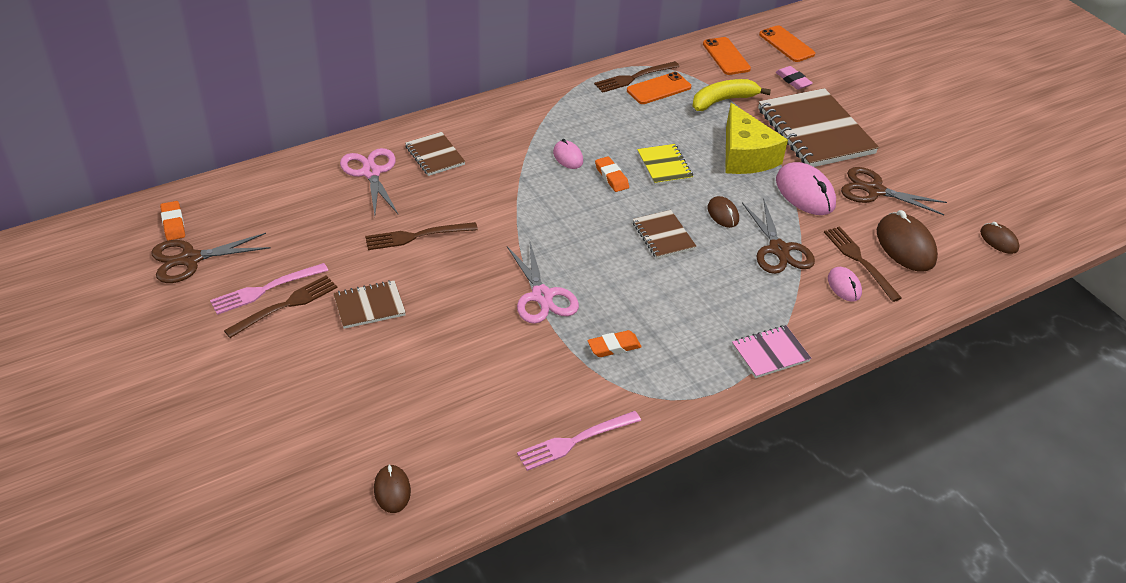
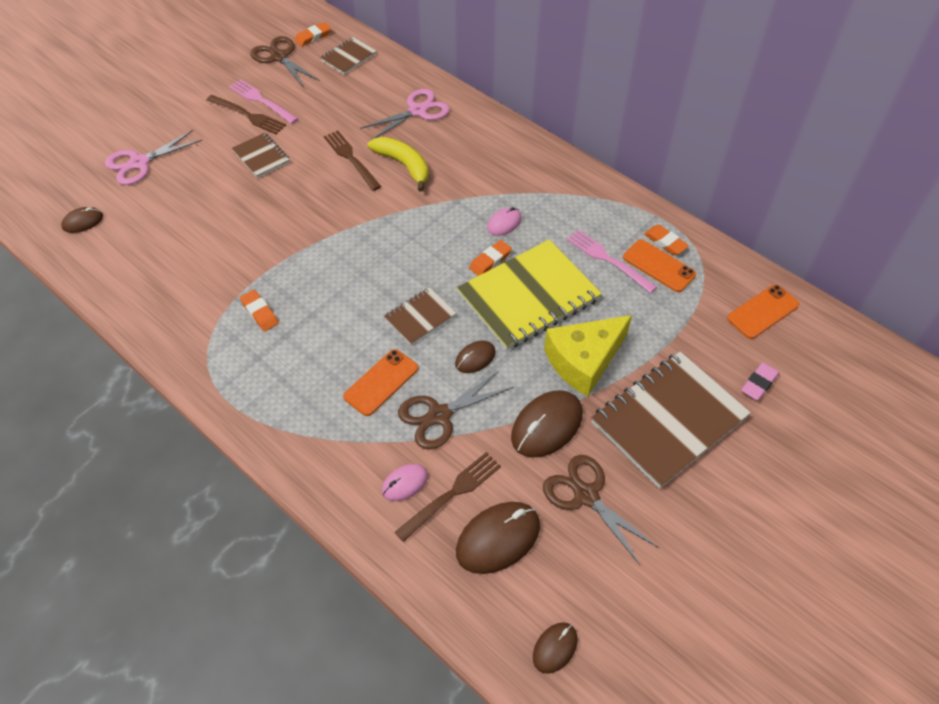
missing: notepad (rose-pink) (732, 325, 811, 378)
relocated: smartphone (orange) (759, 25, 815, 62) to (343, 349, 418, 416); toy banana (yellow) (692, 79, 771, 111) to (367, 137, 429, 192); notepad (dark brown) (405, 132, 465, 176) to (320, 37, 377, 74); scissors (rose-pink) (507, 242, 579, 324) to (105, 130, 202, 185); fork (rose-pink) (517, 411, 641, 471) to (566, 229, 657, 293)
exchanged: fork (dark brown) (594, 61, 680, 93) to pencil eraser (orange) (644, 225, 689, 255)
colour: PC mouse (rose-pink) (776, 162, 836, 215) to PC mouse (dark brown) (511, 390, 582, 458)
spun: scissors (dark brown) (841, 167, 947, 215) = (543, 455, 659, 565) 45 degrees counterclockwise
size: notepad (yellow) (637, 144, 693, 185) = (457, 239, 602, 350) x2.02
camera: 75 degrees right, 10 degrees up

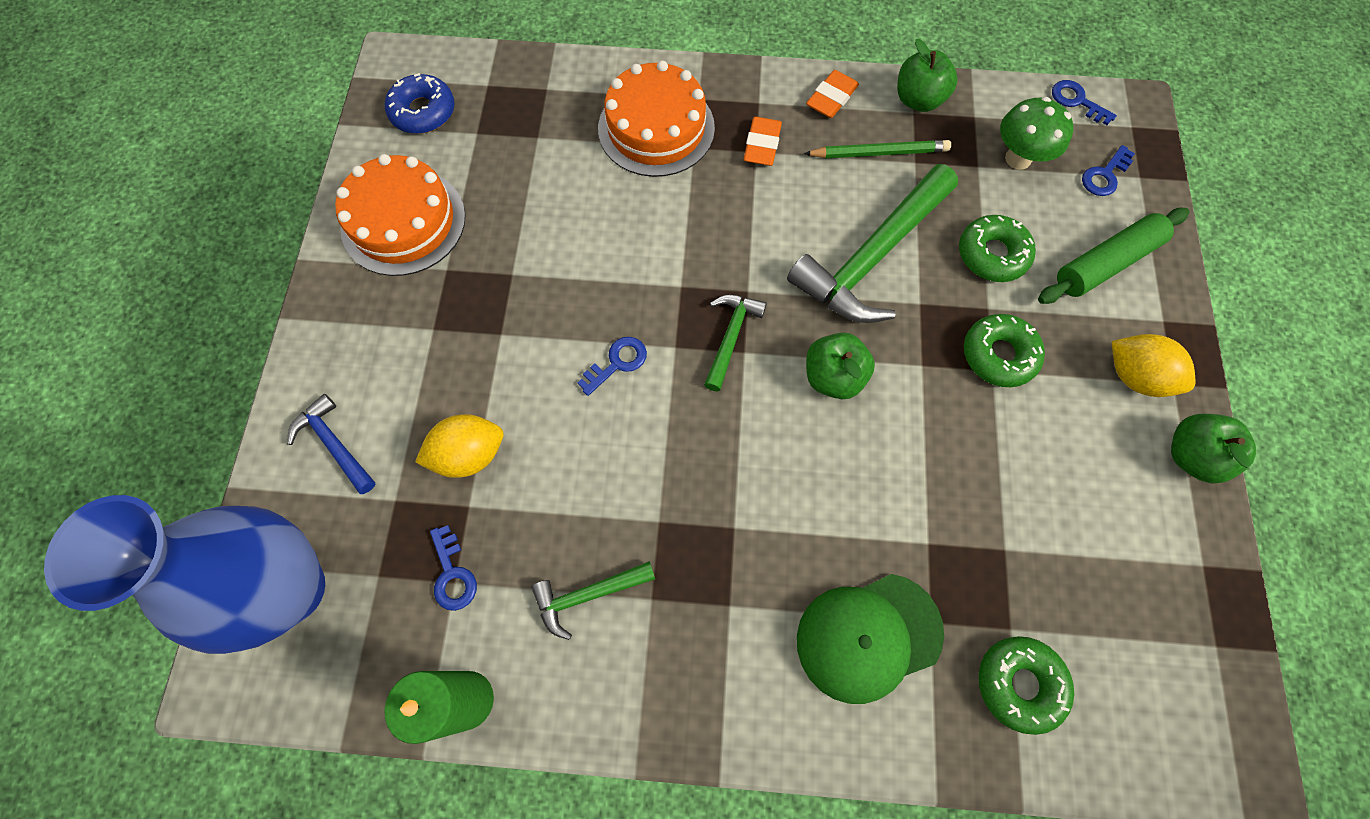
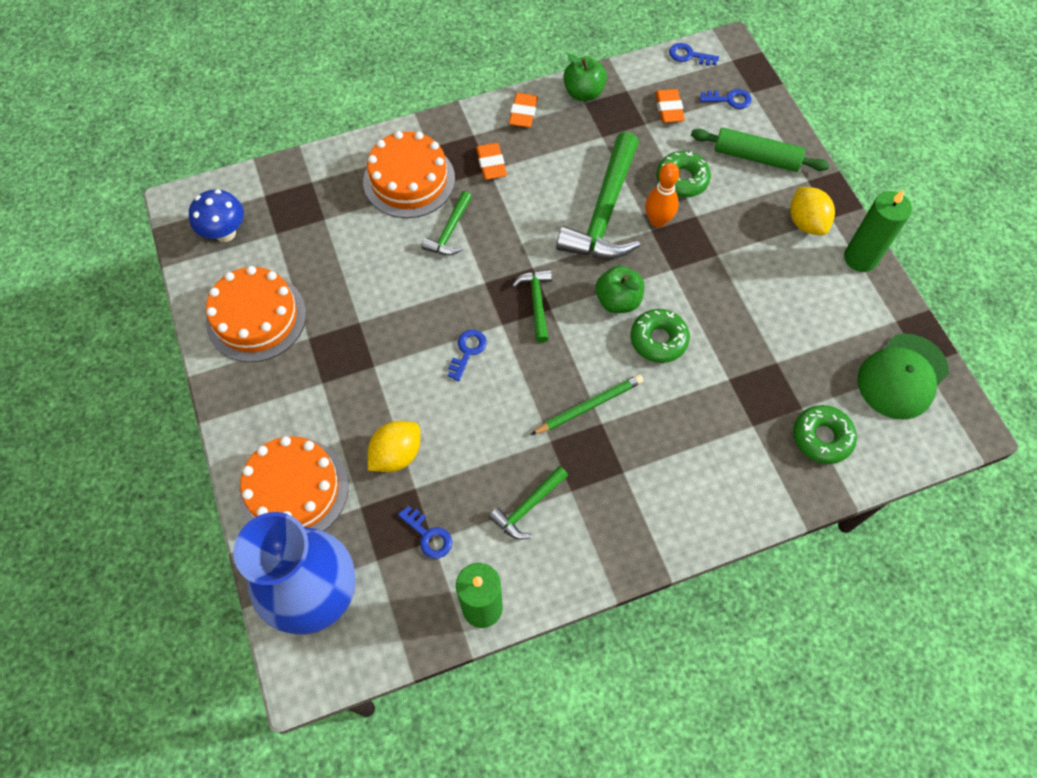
appeared: bowling pin (orange) (645, 163, 680, 228); claw hammer (leaf-green) (421, 191, 472, 255)
relocated: wooden pencil (leaf-green) (804, 140, 951, 158) to (531, 374, 644, 435); glazed donut (leaf-green) (964, 314, 1045, 387) to (631, 309, 690, 363); cap (leaf-green) (797, 574, 944, 704) to (858, 334, 949, 420)
exchanged: glazed donut (blue) (385, 73, 455, 134) to mushroom (blue) (189, 189, 244, 242); mushroom (leaf-green) (1000, 97, 1073, 170) to pencil eraser (orange) (655, 89, 685, 123); claw hammer (blue) (287, 394, 376, 494) to cake (orange) (239, 436, 349, 531); toy apple (leaf-green) (1171, 414, 1256, 483) to candle (leaf-green) (844, 190, 912, 272)
spun: door key (blue) (1082, 145, 1135, 196) = (700, 89, 752, 109) 105 degrees counterclockwise; rolling pin (leaf-green) (1038, 208, 1189, 304) = (691, 128, 830, 172) 75 degrees clockwise; toy lemon (yellow) (1112, 334, 1195, 397) = (790, 187, 835, 235) 60 degrees clockwise
camera: 25 degrees left, 5 degrees down

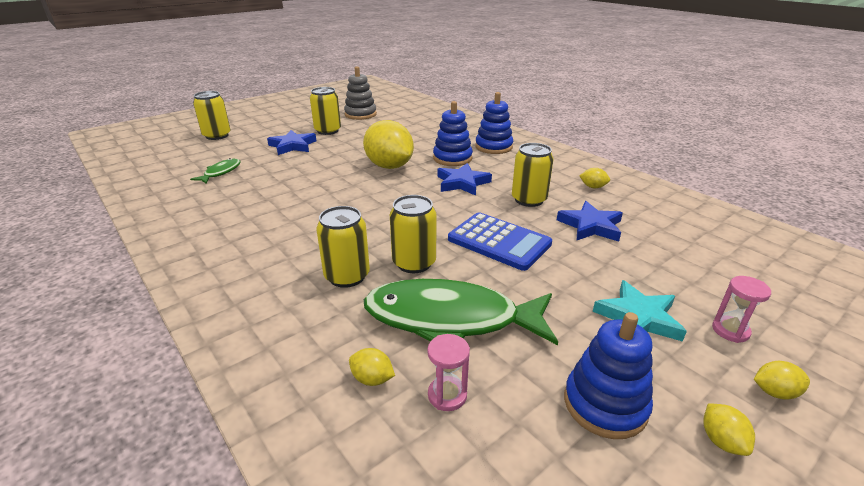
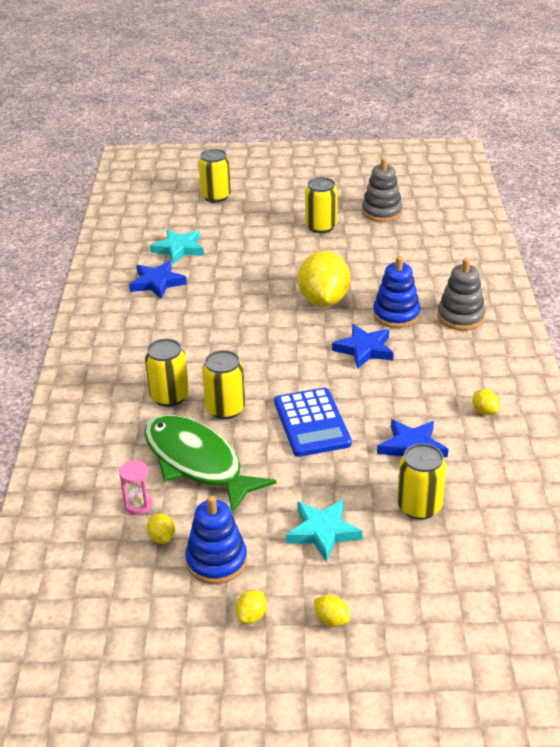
missing: sand timer (rose-pink) (712, 276, 771, 343)
relocated: star shape (blue) (267, 130, 316, 155) to (129, 261, 187, 299); can (yellow) (512, 143, 553, 207) to (397, 443, 446, 520); toy lemon (yellow) (349, 348, 395, 386) to (147, 513, 175, 544)
exchanged: fish (leaf-green) (190, 158, 240, 184) to star shape (aqua) (150, 229, 204, 264)
colour: stacking toy (blue) (475, 92, 513, 154) to stacking toy (grey) (437, 258, 485, 330)
camera: 40 degrees right, 5 degrees up

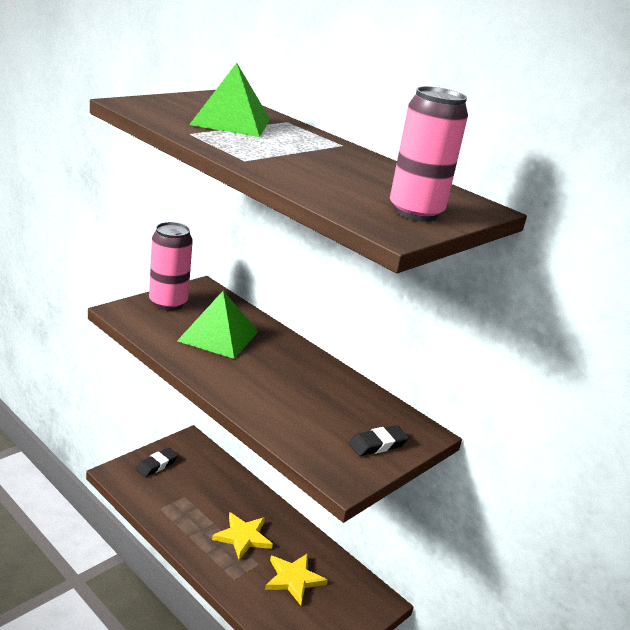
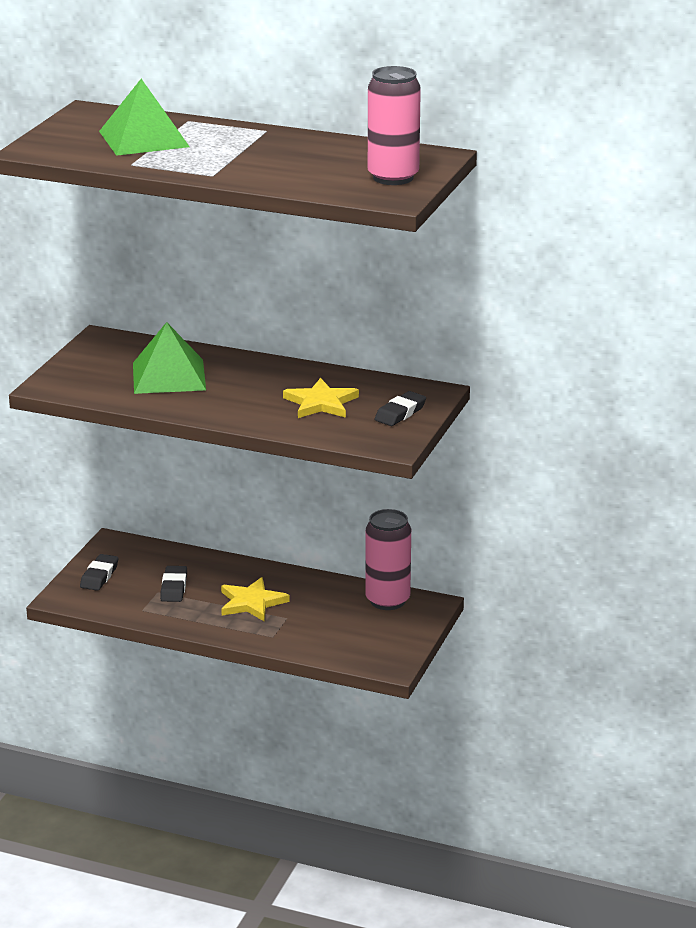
appeared: pencil eraser (black) (160, 566, 187, 602)
relocated: can (rose-pink) (149, 222, 193, 311) to (365, 509, 411, 610); star shape (yellow) (265, 553, 328, 605) to (283, 378, 359, 418)
camera: 20 degrees left, 0 degrees up

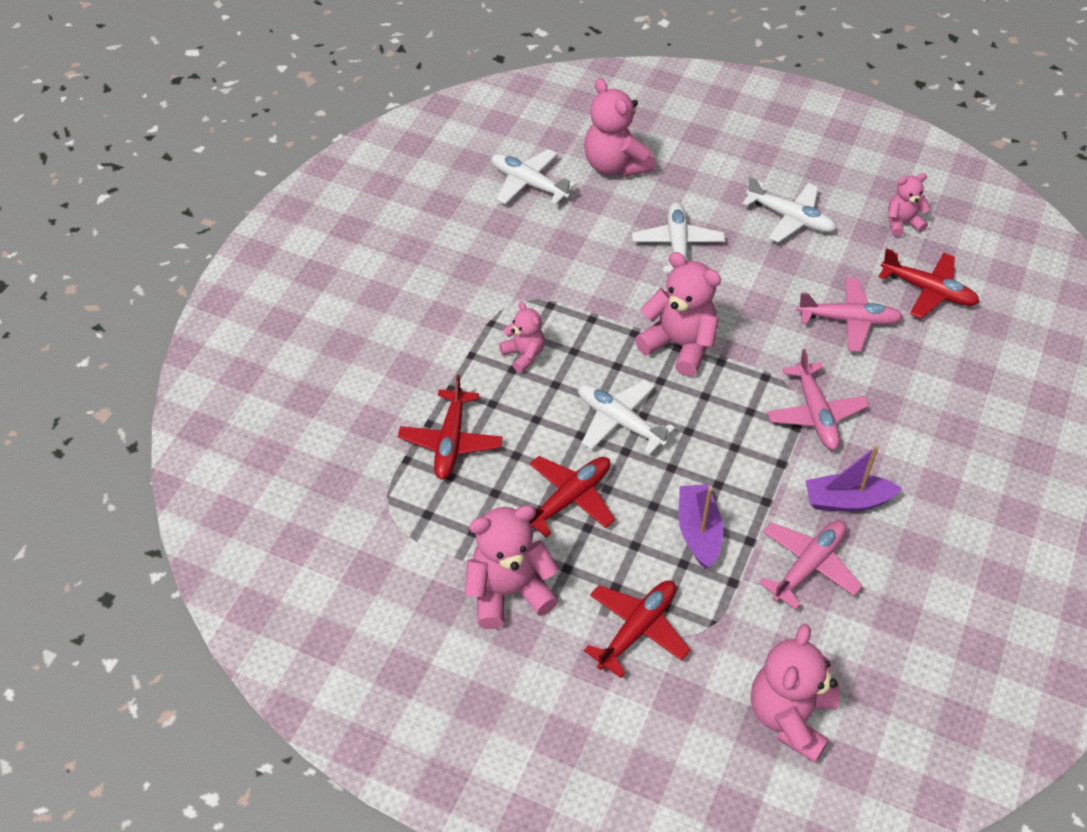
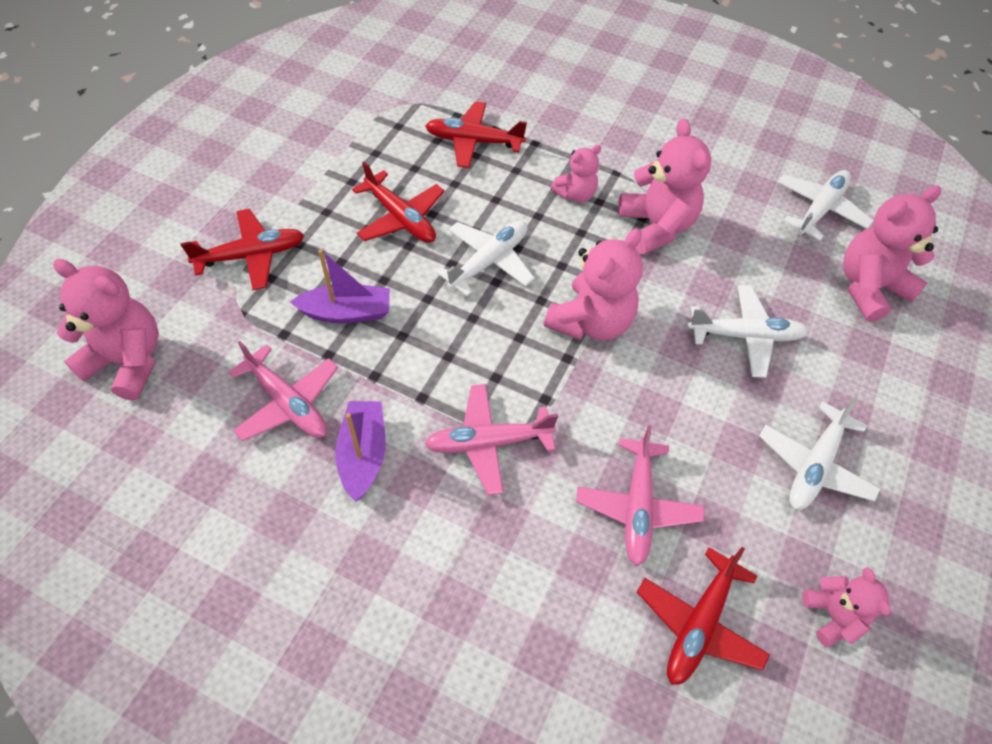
relocated: teddy (rose-pink) (465, 505, 559, 629) to (618, 119, 711, 255)
spun: toy plane (crimson) (584, 580, 690, 678) = (181, 209, 304, 290) 60 degrees counterclockwise
camera: 90 degrees right, 5 degrees up

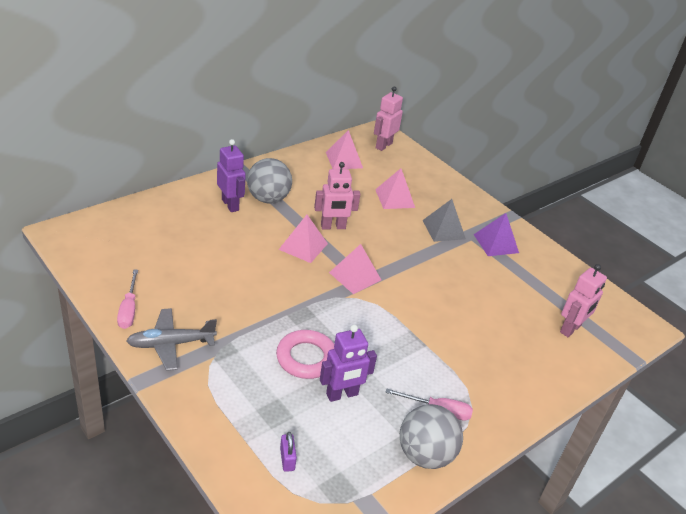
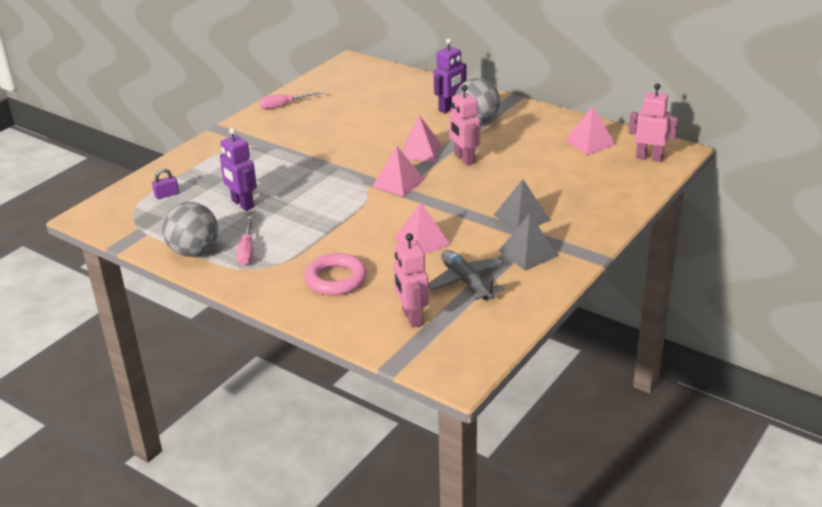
relocated: solid pyramid (rose-pink) (375, 168, 415, 209) to (394, 202, 450, 254); toy plane (grey) (126, 308, 217, 371) to (428, 250, 505, 301); hoop (rose-pink) (276, 330, 334, 379) to (305, 253, 367, 296)
colour: solid pyramid (royal purple) (474, 213, 519, 256) to solid pyramid (grey) (499, 214, 558, 271)
spun: toy robot (rose-pink) (560, 264, 607, 337) = (394, 233, 429, 328) 45 degrees clockwise
camera: 80 degrees right, 5 degrees down

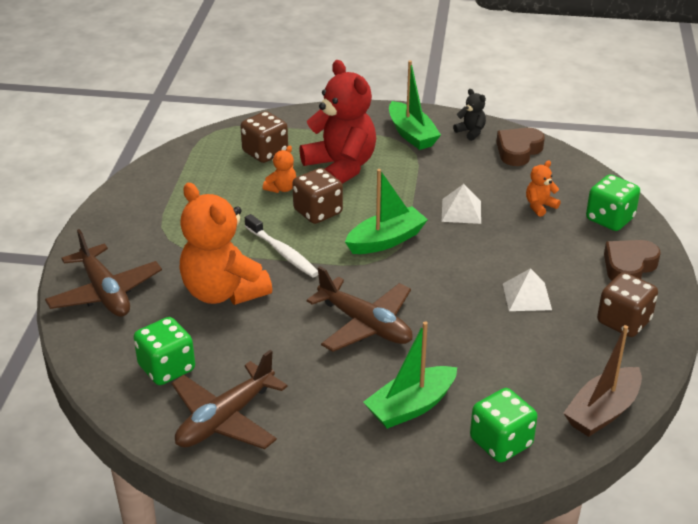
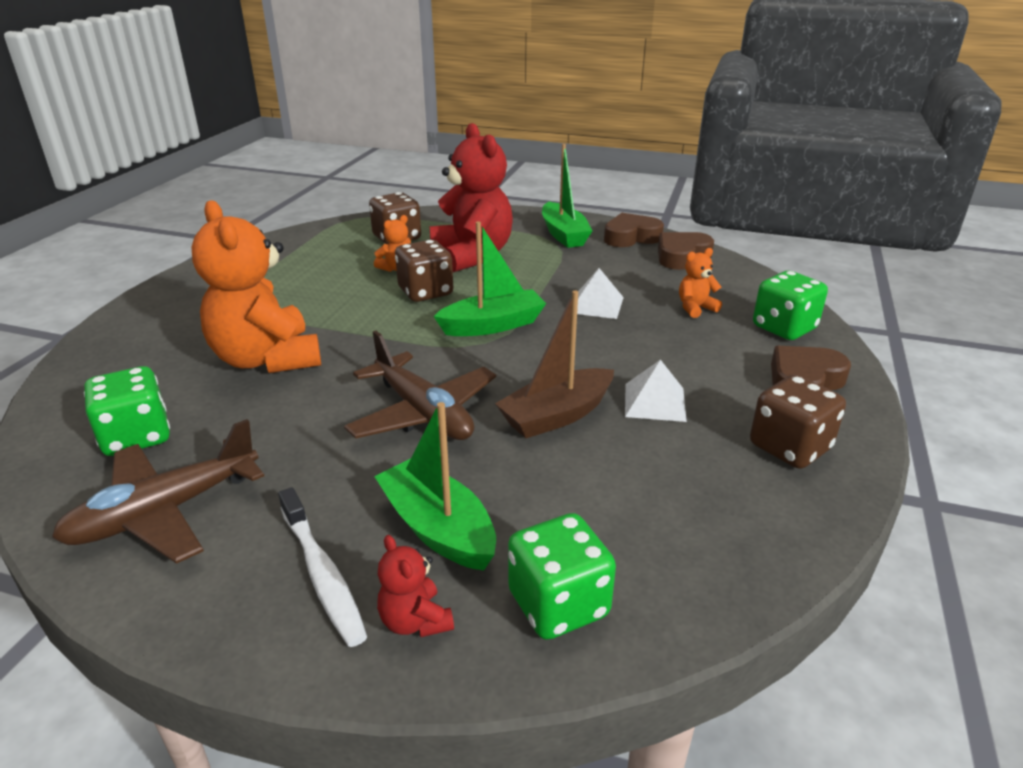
missing: toy plane (dark brown) (45, 229, 162, 317)
appeared: teddy (crimson) (377, 535, 454, 637)
relocated: toothbrush (white) (245, 214, 318, 278) to (278, 487, 367, 647); boat (dark brown) (563, 325, 642, 437) to (495, 290, 614, 438)
exchanged: teddy (black) (453, 89, 486, 141) to heart shape (dark brown) (604, 213, 664, 247)
spun: boat (leaf-green) (363, 321, 457, 429) = (374, 402, 496, 571) 75 degrees clockwise
camera: 10 degrees right, 5 degrees down

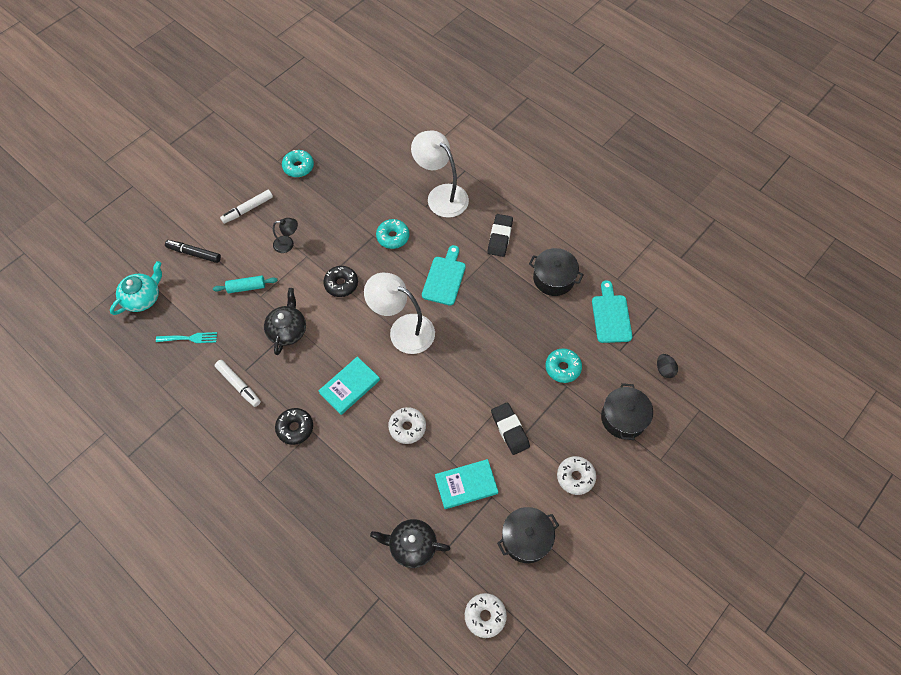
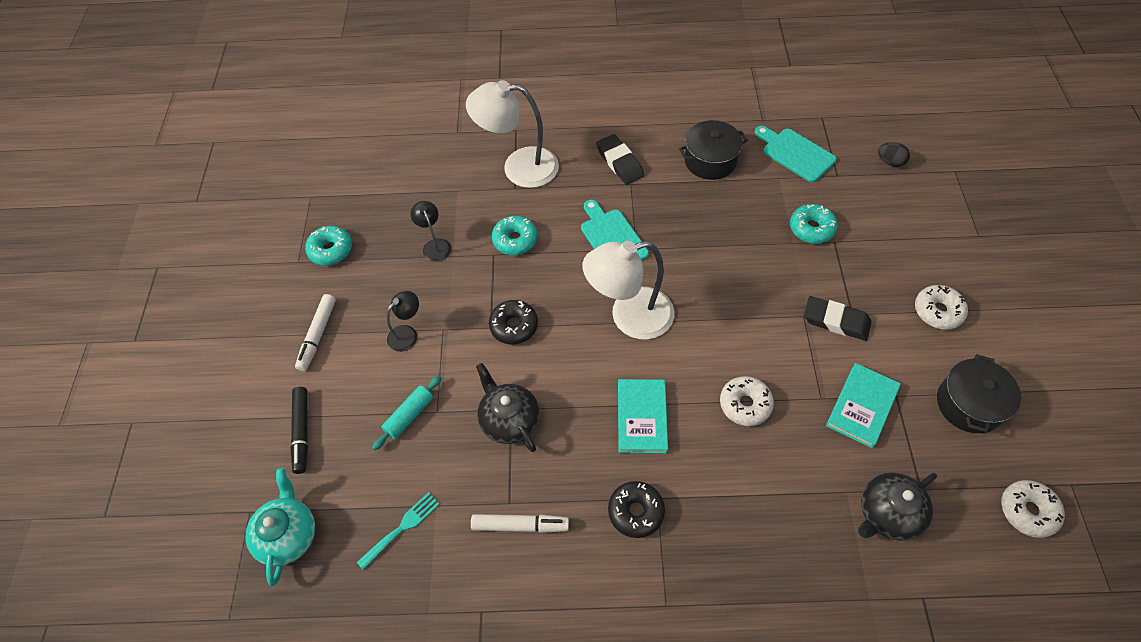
missing: stockpot (black) (601, 383, 653, 440)
appeared: lamp (black) (411, 201, 451, 262)
spun: marker pen (black) (165, 240, 221, 263) = (290, 387, 308, 474) 75 degrees counterclockwise
camera: 40 degrees left, 5 degrees down

